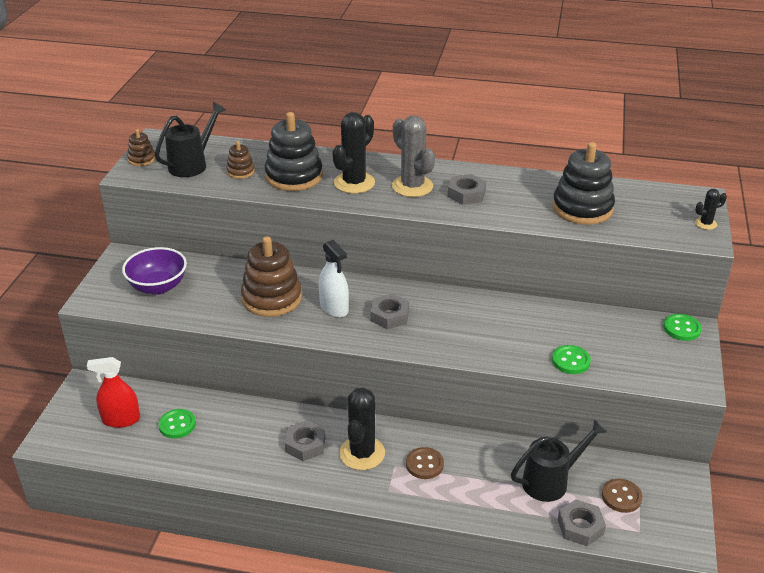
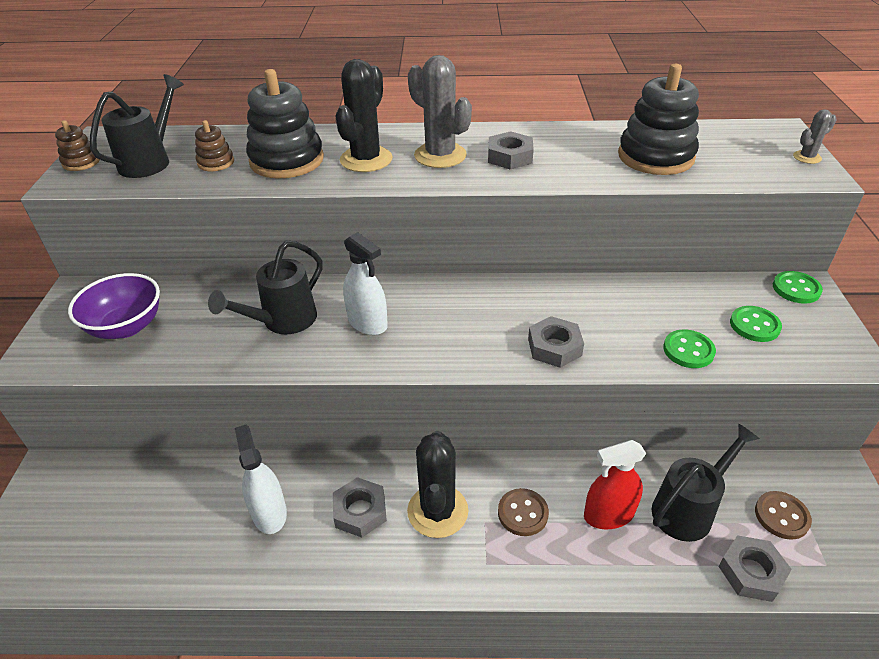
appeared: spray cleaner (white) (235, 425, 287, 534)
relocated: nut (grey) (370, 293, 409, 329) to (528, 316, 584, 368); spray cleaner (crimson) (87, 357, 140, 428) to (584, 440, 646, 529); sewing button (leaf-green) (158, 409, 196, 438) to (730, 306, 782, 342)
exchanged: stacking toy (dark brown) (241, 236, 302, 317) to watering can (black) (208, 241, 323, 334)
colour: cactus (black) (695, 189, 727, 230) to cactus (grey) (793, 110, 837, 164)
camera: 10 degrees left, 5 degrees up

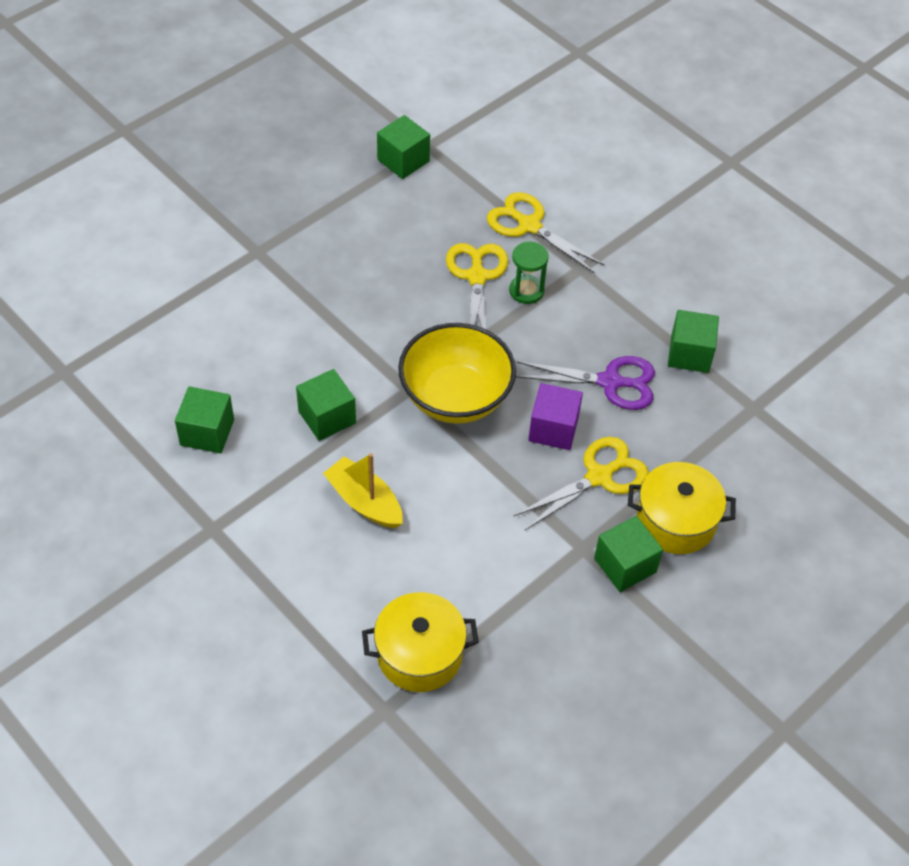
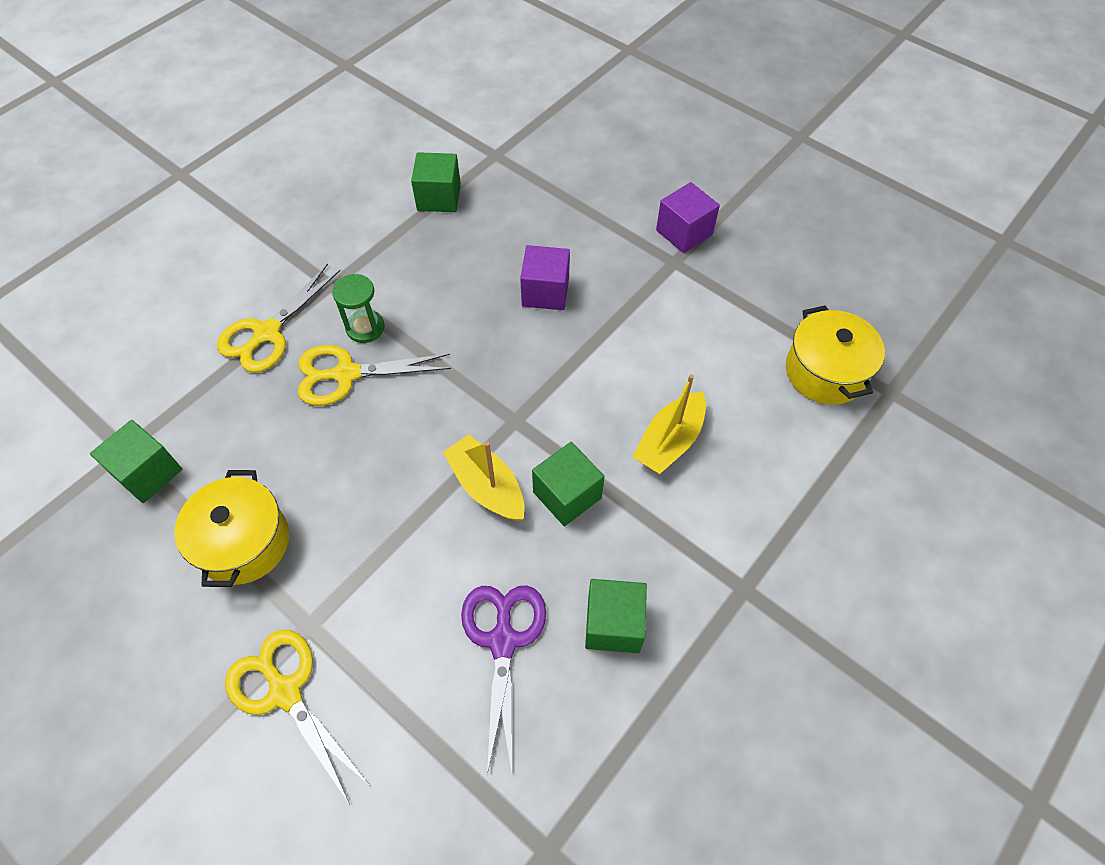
missing: deep dish (yellow) (398, 323, 516, 424)
appeared: boat (yellow) (443, 434, 525, 521)
relocated: scissors (royal purple) (516, 356, 655, 410) to (461, 585, 546, 774); scissors (yellow) (513, 437, 649, 530) to (225, 630, 369, 804); stockpot (yellow) (628, 462, 736, 554) to (174, 470, 289, 587)
colour: cube (leaf-green) (594, 516, 663, 592) to cube (royal purple) (656, 182, 720, 253)
camera: 95 degrees left, 5 degrees up

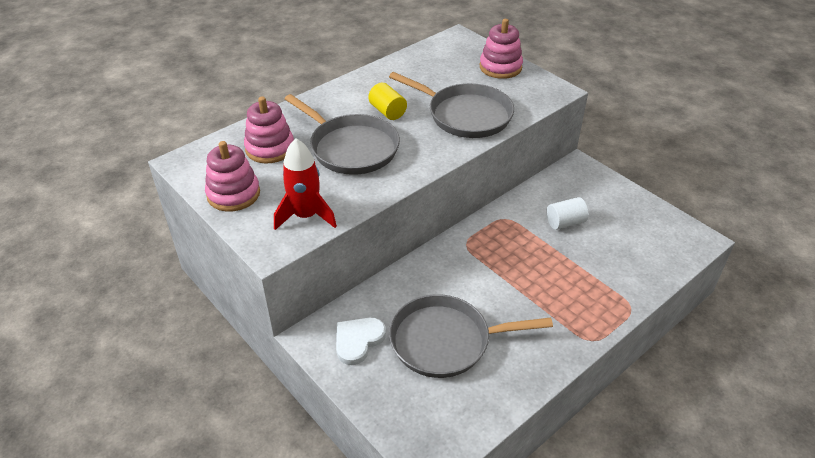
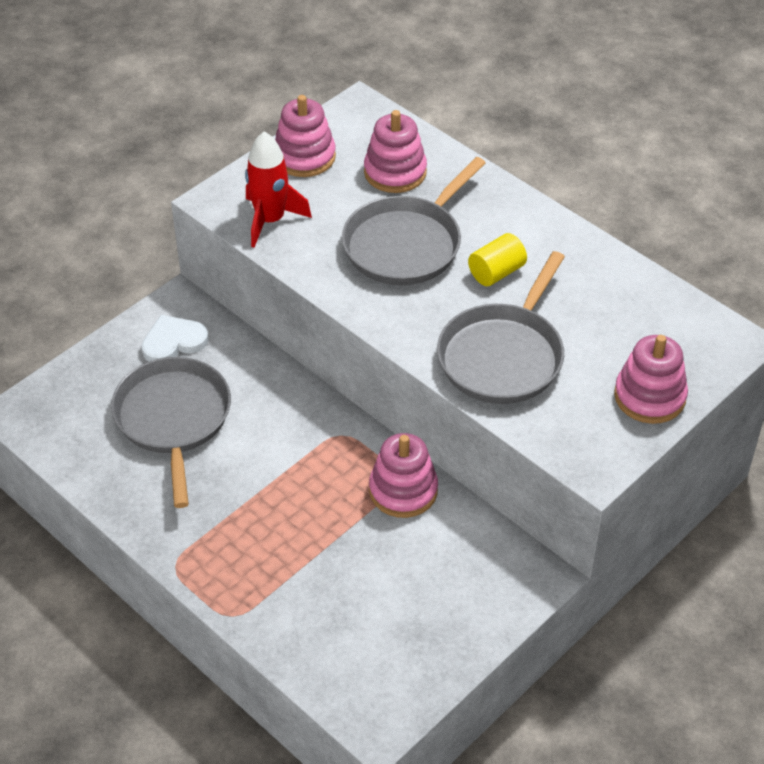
missing: solid cylinder (white) (546, 197, 588, 230)
appeared: stacking toy (rose-pink) (369, 433, 438, 518)
spun: heart shape (white) (336, 318, 386, 365) = (141, 315, 209, 362) 60 degrees counterclockwise
camera: 85 degrees right, 5 degrees up

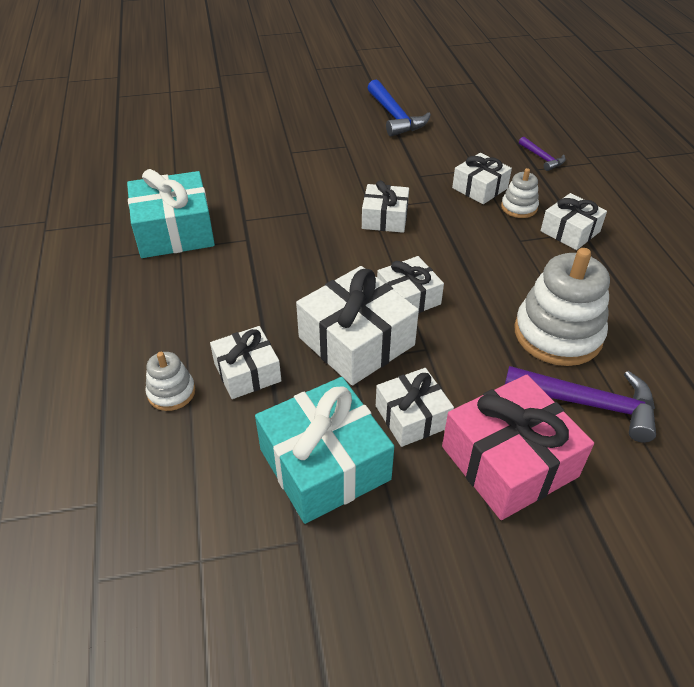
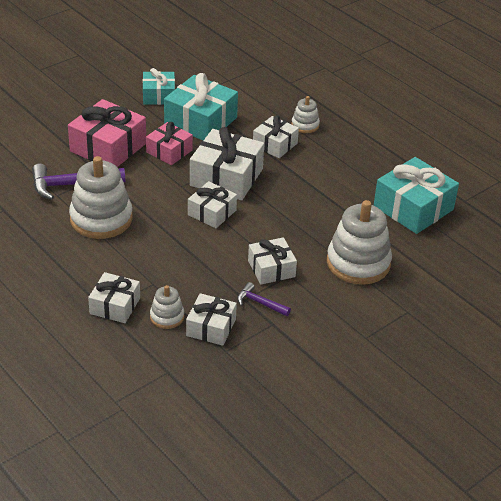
missing: claw hammer (blue) (367, 80, 431, 136)
appeared: gift (aqua) (143, 68, 175, 105); stacking toy (white) (327, 200, 392, 285)
relocated: claw hammer (royal purple) (519, 137, 566, 171) to (237, 282, 291, 316)
colour: gift (white) (376, 368, 454, 447) to gift (rose-pink) (146, 122, 193, 165)
camera: 150 degrees right, 5 degrees down

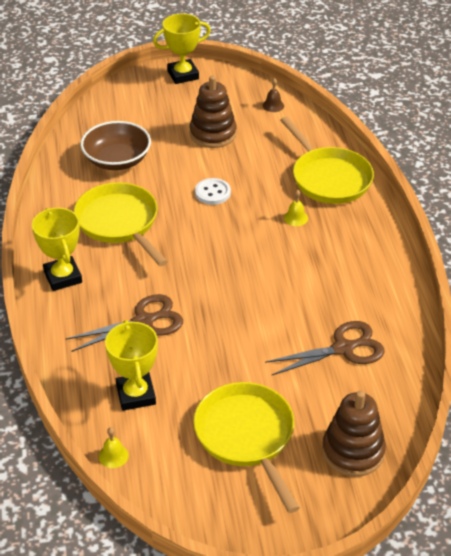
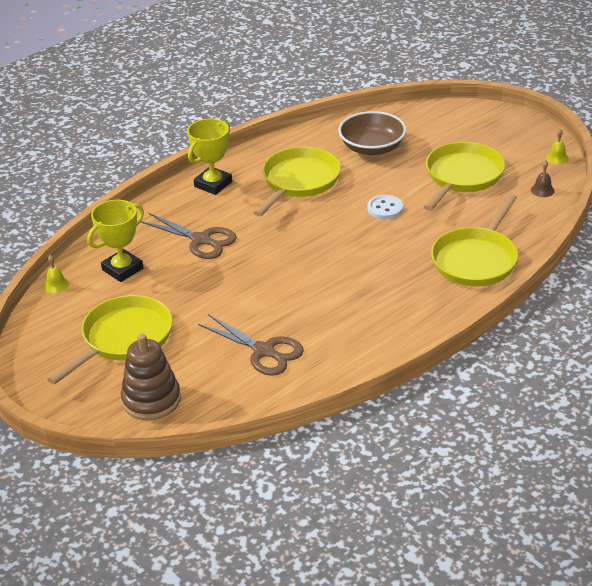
missing: trophy (yellow) (153, 14, 211, 84)
relocated: school bell (yellow) (284, 190, 308, 226) to (546, 129, 569, 165)
exchanged: stacking toy (dark brown) (190, 76, 237, 148) to skillet (yellow) (424, 142, 505, 211)
camera: 60 degrees right, 5 degrees down

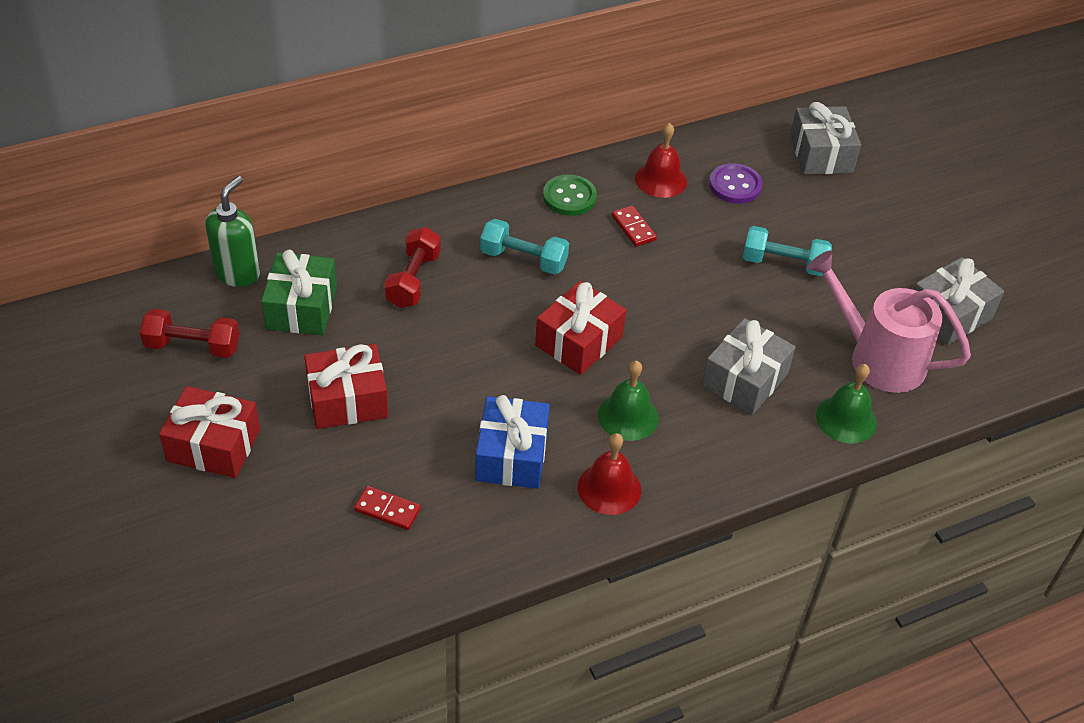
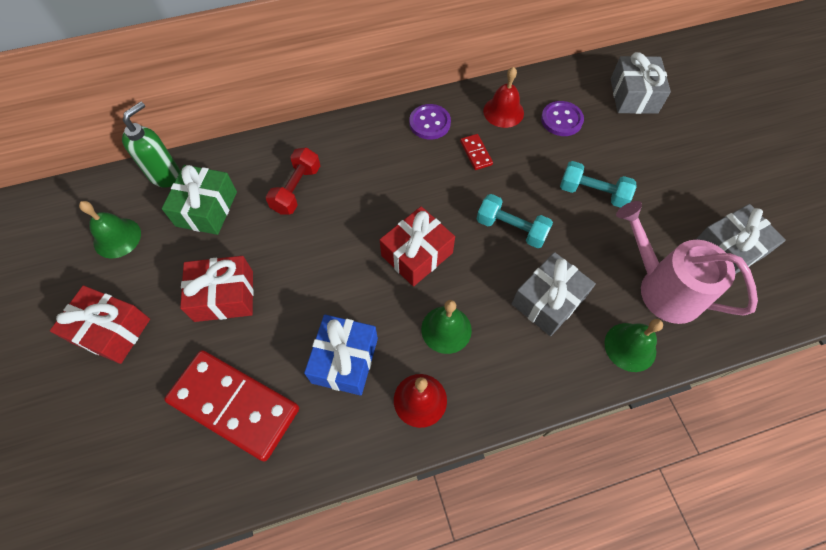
relocated: free weight (aqua) (480, 219, 569, 275) to (477, 194, 553, 248)
exchanged: free weight (crimson) (140, 309, 239, 358) to school bell (leaf-green) (79, 201, 141, 258)
colour: sewing button (leaf-green) (543, 174, 597, 216) to sewing button (royal purple) (409, 104, 451, 140)
size: domino (crimson) (354, 486, 421, 530) = (164, 350, 299, 462) x2.43
camera: 10 degrees right, 15 degrees up

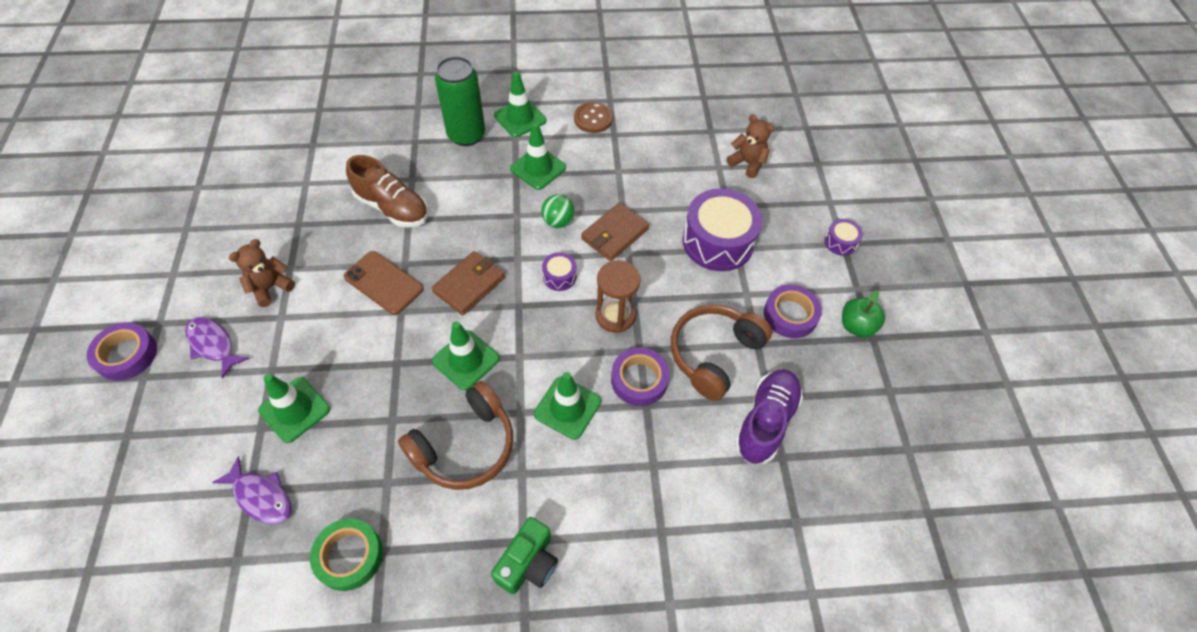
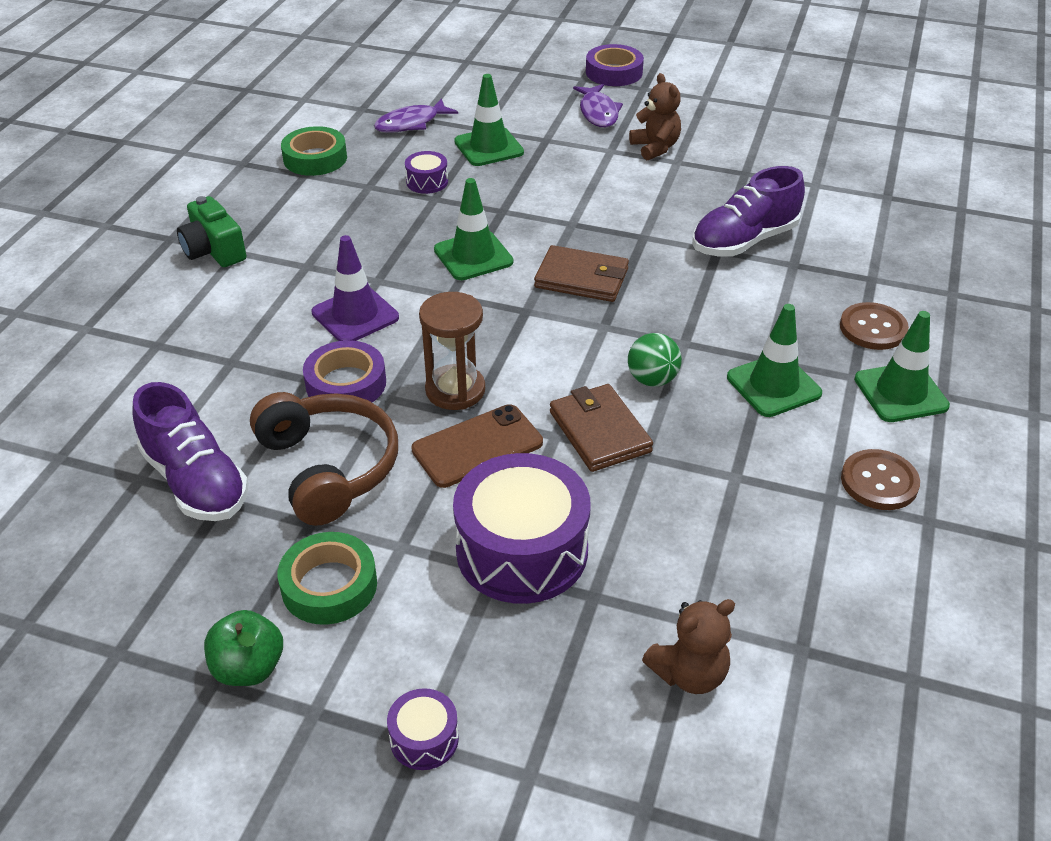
missing: headphones (dark brown) (398, 381, 513, 490)
relocated: smartphone (dark brown) (344, 251, 423, 315) to (411, 404, 543, 488); toy drum (royal purple) (542, 252, 576, 291) to (405, 151, 448, 194)
exchanged: can (leaf-green) (435, 56, 485, 146) to sewing button (dark brown) (840, 302, 909, 350)
colour: shoe (dark brown) (346, 155, 428, 227) to shoe (royal purple) (692, 166, 805, 257); tape (royal purple) (764, 284, 822, 338) to tape (leaf-green) (278, 532, 377, 625); safety cone (leaf-green) (534, 372, 601, 440) to safety cone (royal purple) (311, 235, 399, 341)
spun: card wallet (dark brown) (432, 251, 505, 315) = (534, 245, 629, 302) 45 degrees counterclockwise; fish (royal purple) (185, 317, 249, 379) = (573, 84, 623, 127) 105 degrees clockwise
camera: 115 degrees right, 15 degrees down

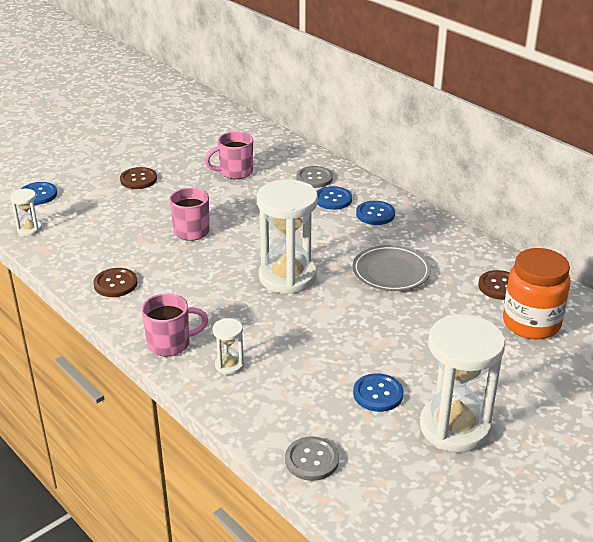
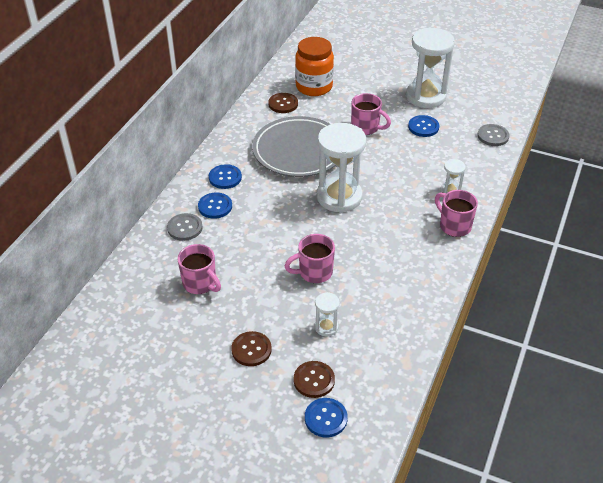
appeared: coffee mug (rose-pink) (351, 93, 391, 135)
relocated: sand timer (white) (10, 188, 42, 236) to (315, 292, 340, 336); sewing button (dark brown) (93, 268, 137, 297) to (294, 361, 335, 398)
size: plate (grey) (352, 245, 431, 291) = (252, 116, 336, 177) x1.60
camera: 115 degrees left, 10 degrees up

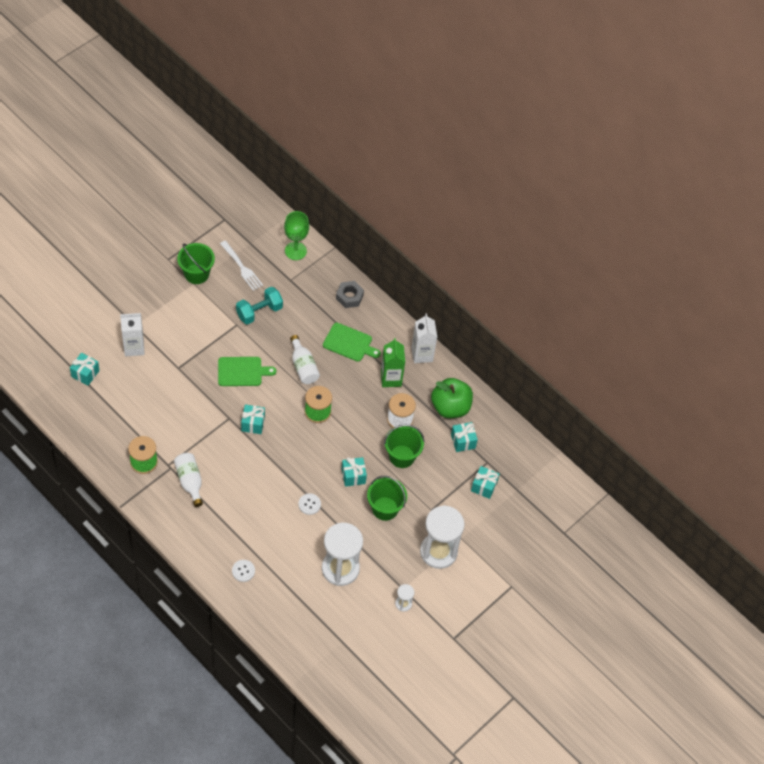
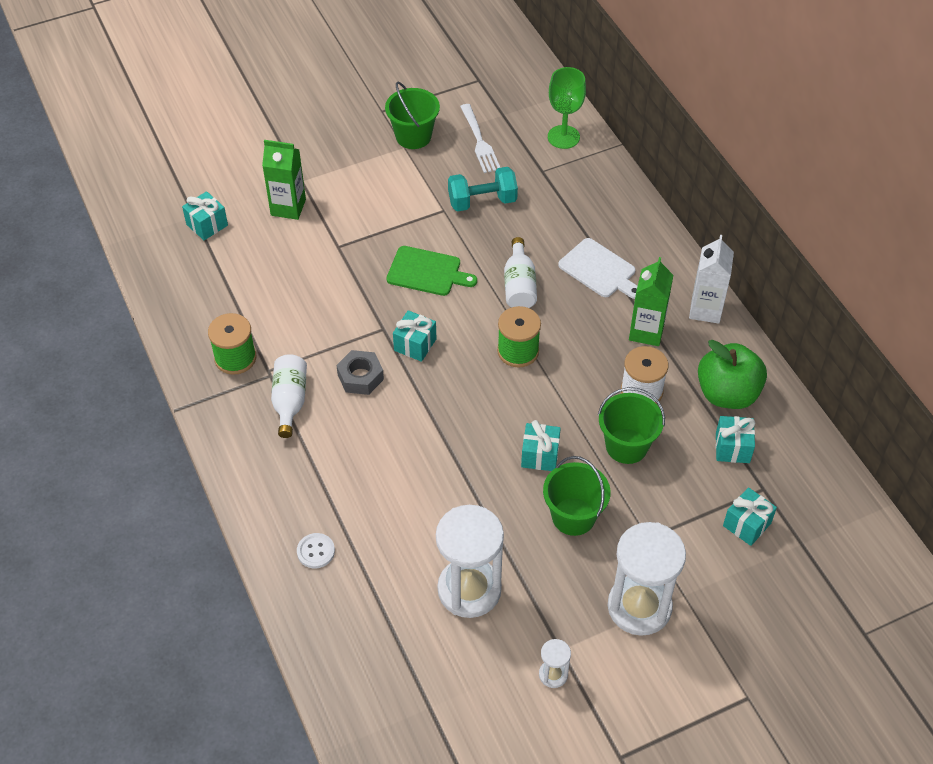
missing: sewing button (white) (299, 493, 321, 515)
relocated: nut (grey) (336, 281, 364, 308) to (336, 350, 384, 395)
colour: carton (white) (120, 313, 145, 356) to carton (leaf-green) (262, 140, 306, 220); cutting board (leaf-green) (323, 323, 381, 362) to cutting board (white) (558, 238, 637, 299)
camera: 25 degrees right, 5 degrees down

